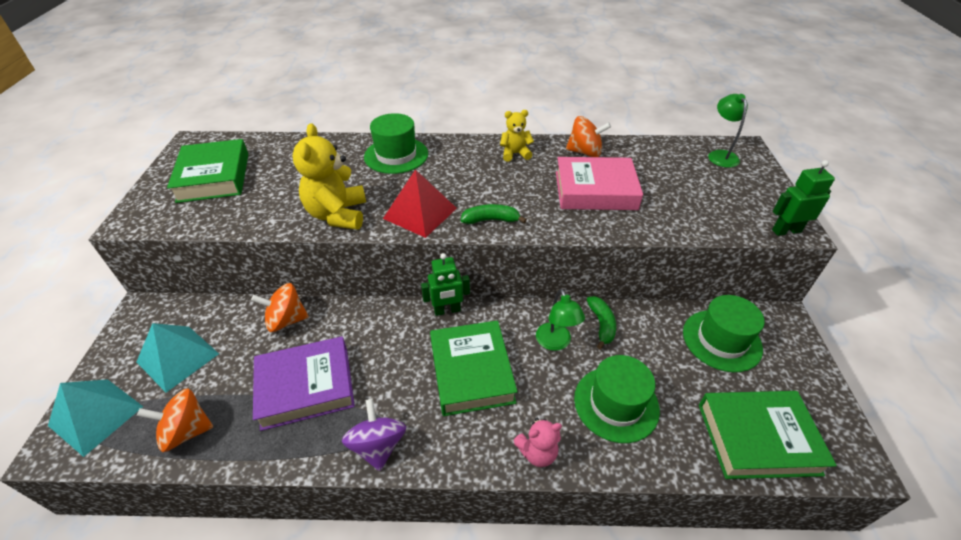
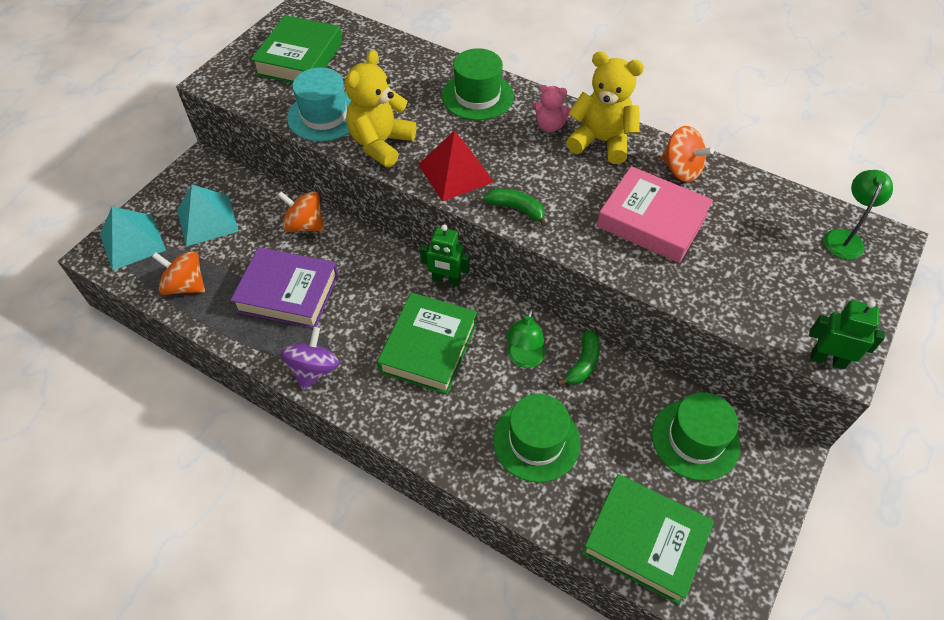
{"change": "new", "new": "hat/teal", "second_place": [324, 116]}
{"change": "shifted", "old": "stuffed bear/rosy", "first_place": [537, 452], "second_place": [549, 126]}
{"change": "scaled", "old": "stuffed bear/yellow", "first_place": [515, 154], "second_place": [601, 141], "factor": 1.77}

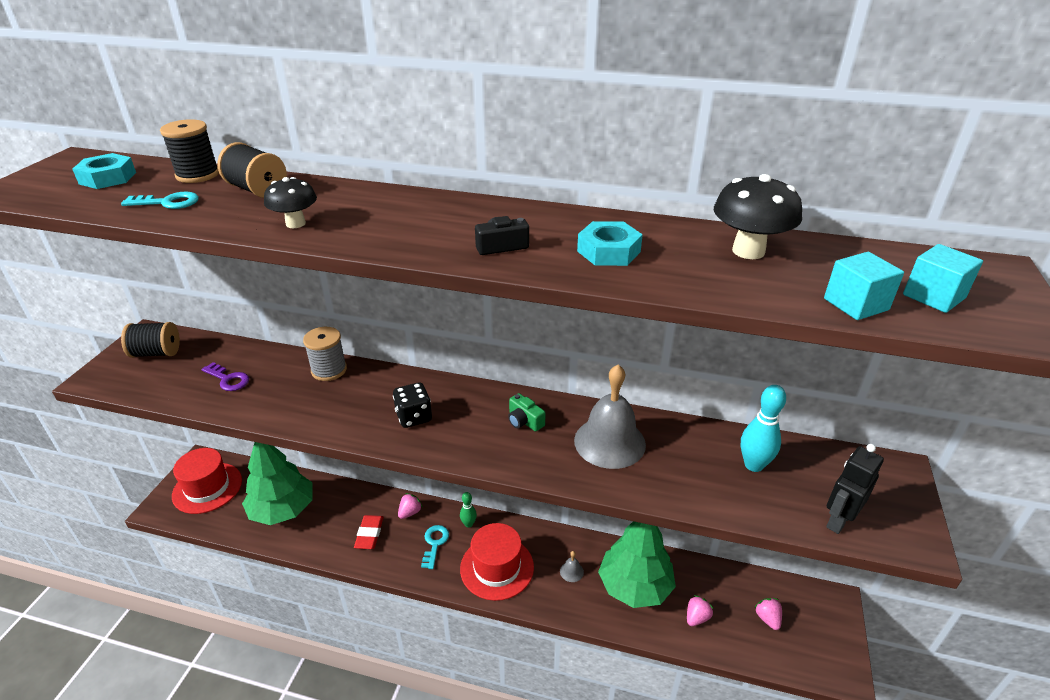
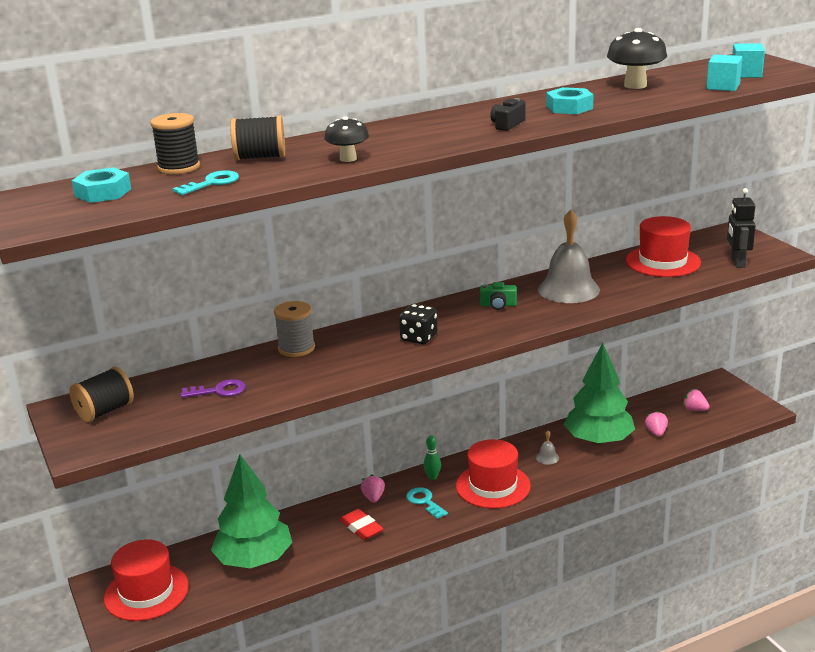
{"change": "swapped", "old": "bowling pin/teal", "new": "hat/crimson", "first_place": [753, 465], "second_place": [662, 262]}

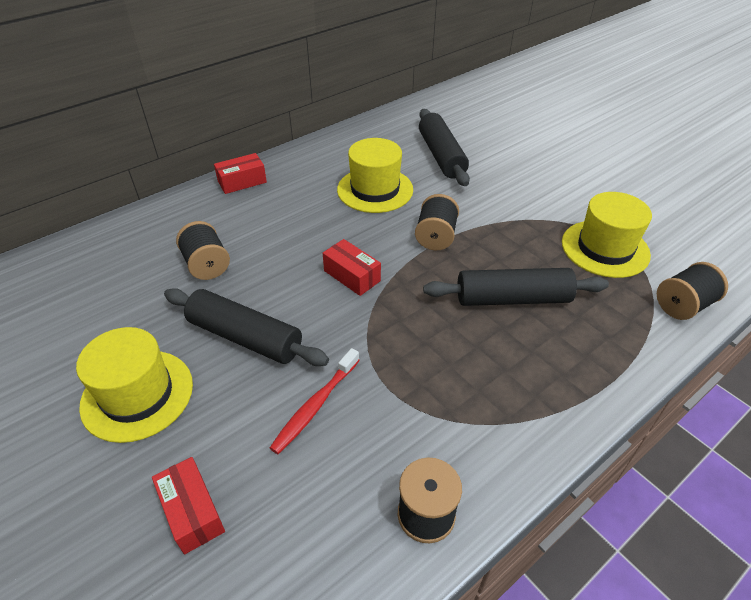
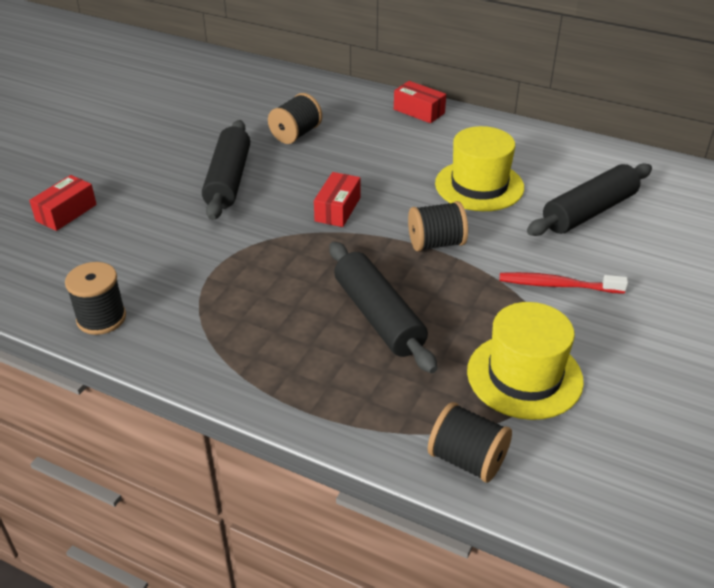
{"change": "gone", "old": "hat/yellow", "first_place": [137, 394]}
{"change": "shifted", "old": "tooth brush/crimson", "first_place": [315, 406], "second_place": [557, 285]}

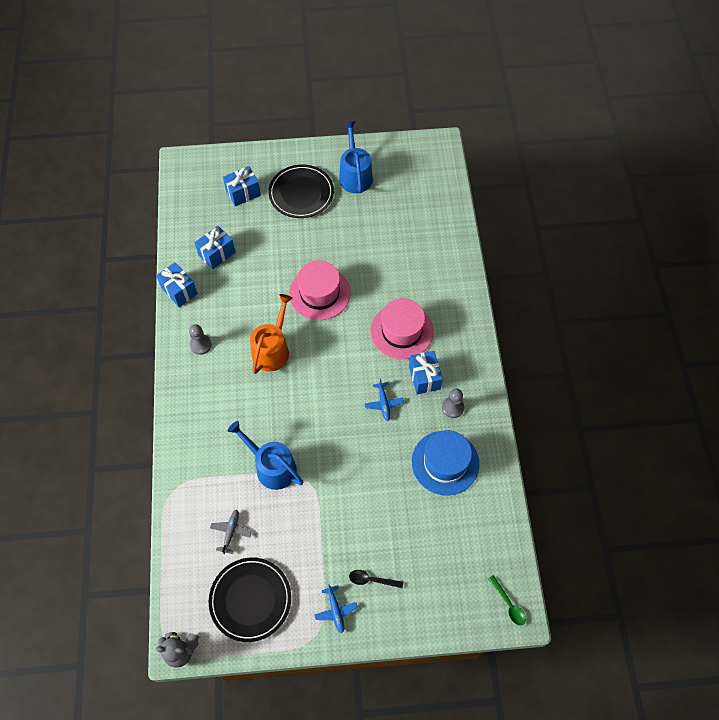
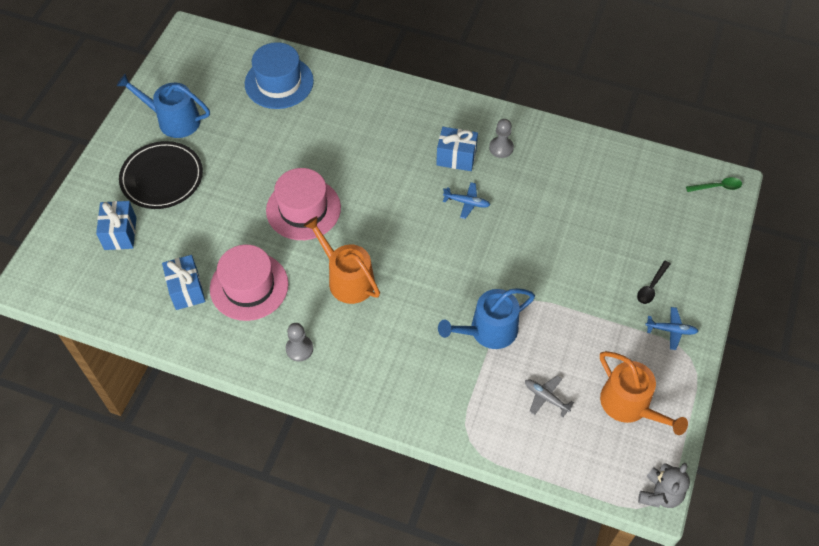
{"change": "gone", "old": "wrapped gift/royal blue", "first_place": [179, 291]}
{"change": "shifted", "old": "hat/rosy", "first_place": [401, 331], "second_place": [249, 286]}
{"change": "shifted", "old": "hat/royal blue", "first_place": [445, 462], "second_place": [279, 82]}
{"change": "swapped", "old": "dinner plate/black", "new": "watering can/bright orange", "first_place": [250, 599], "second_place": [630, 405]}

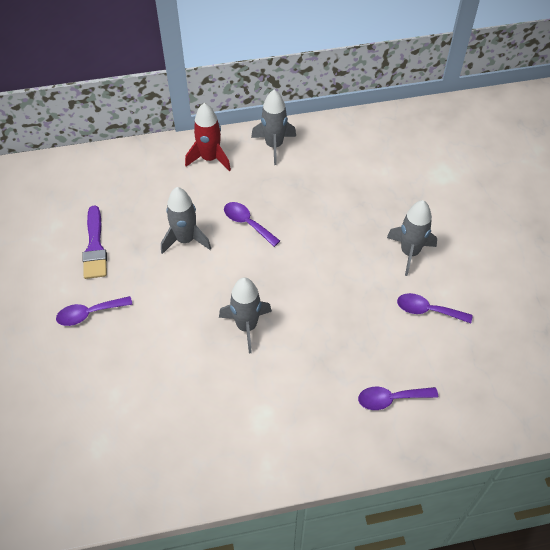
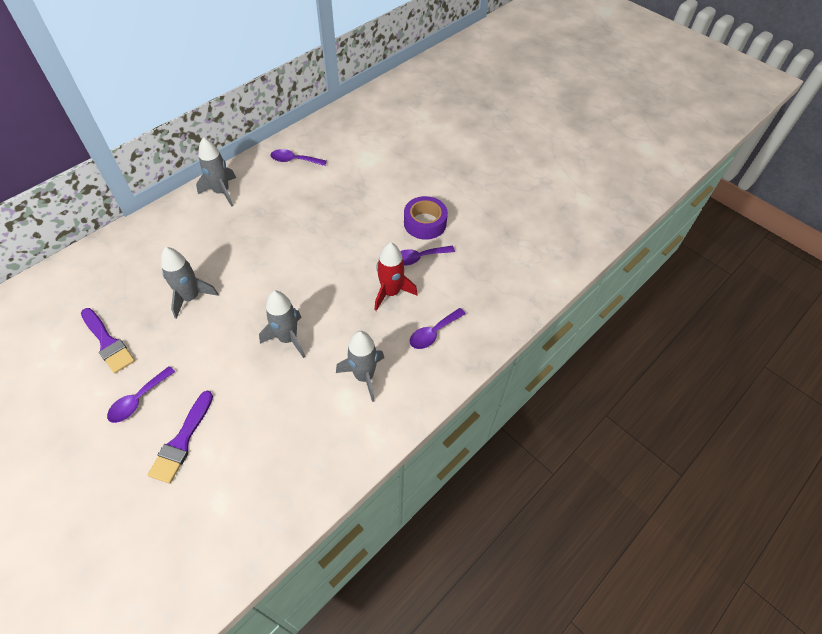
{"change": "new", "new": "paintbrush/purple", "second_place": [182, 441]}
{"change": "new", "new": "tape/purple", "second_place": [425, 223]}
{"change": "shifted", "old": "spaceship/crimson", "first_place": [210, 158], "second_place": [391, 292]}
{"change": "shifted", "old": "tablespoon/purple", "first_place": [247, 223], "second_place": [294, 160]}
{"change": "shifted", "old": "spaceship/gray", "first_place": [409, 252], "second_place": [364, 376]}

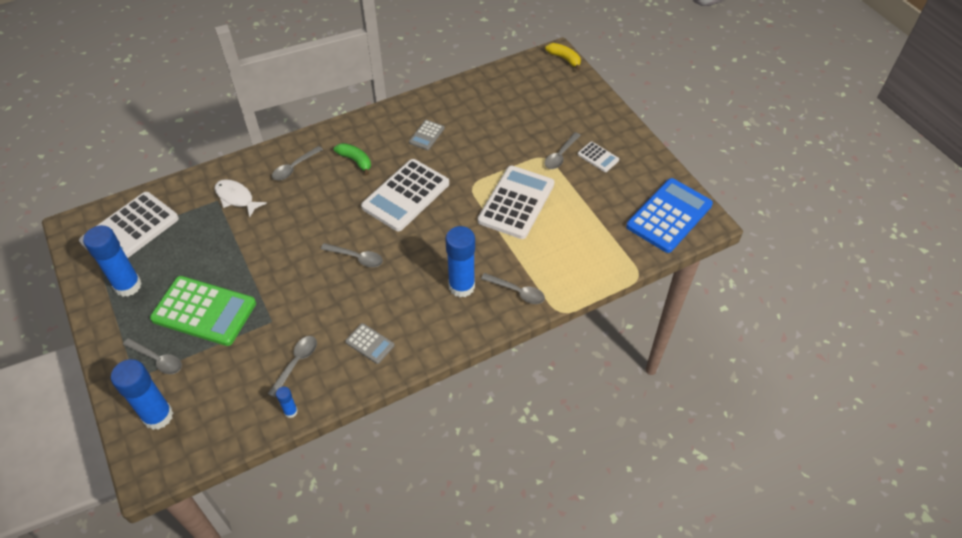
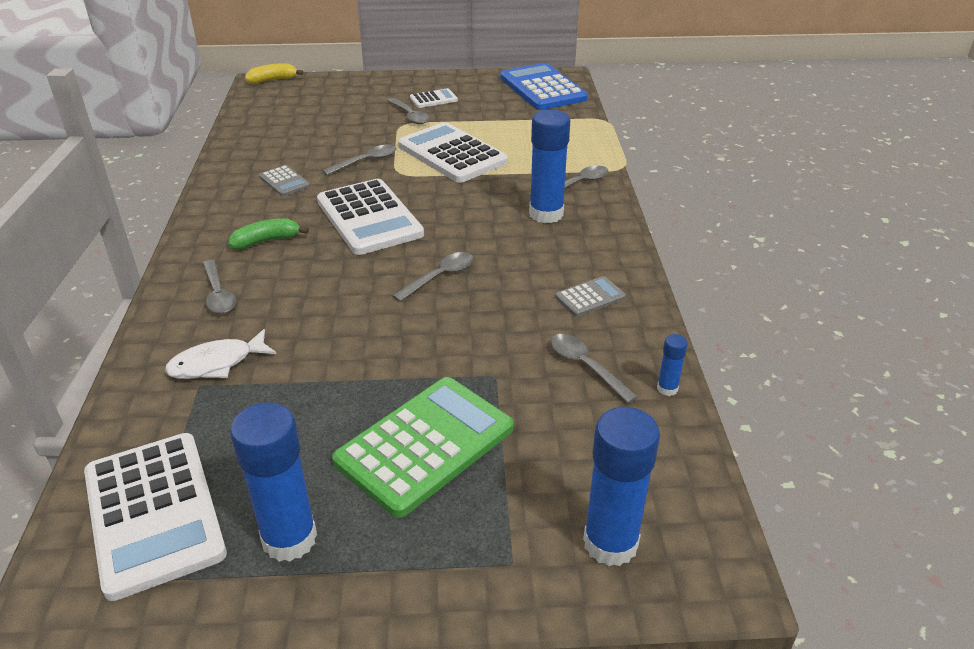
{"change": "shifted", "old": "tablespoon/gray", "first_place": [157, 359], "second_place": [366, 161]}

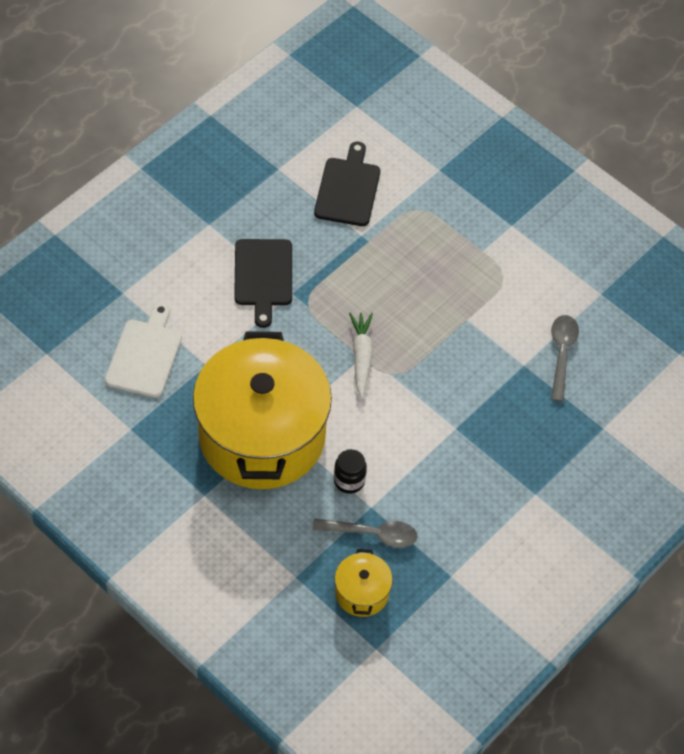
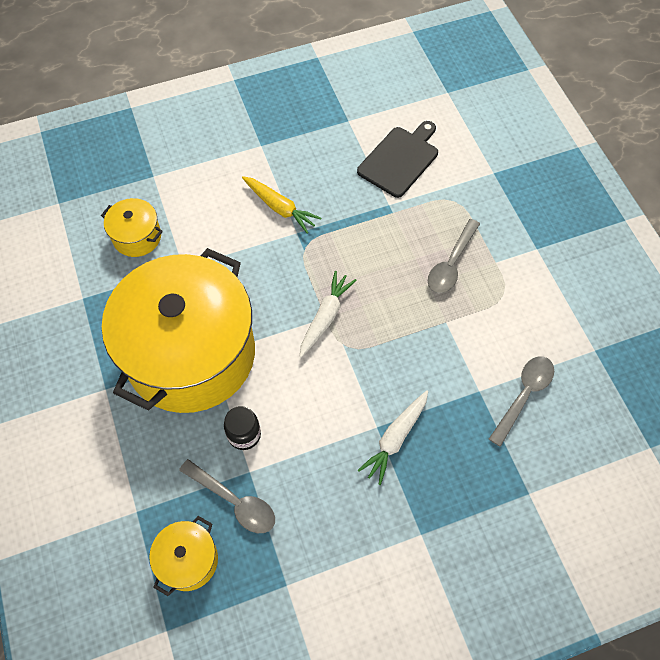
{"change": "new", "new": "carrot/white", "second_place": [395, 438]}
{"change": "new", "new": "tablespoon/gray", "second_place": [451, 264]}
{"change": "swapped", "old": "bread board/white", "new": "pot/yellow", "first_place": [145, 355], "second_place": [137, 237]}
{"change": "swapped", "old": "bread board/black", "new": "carrot/yellow", "first_place": [263, 276], "second_place": [280, 208]}

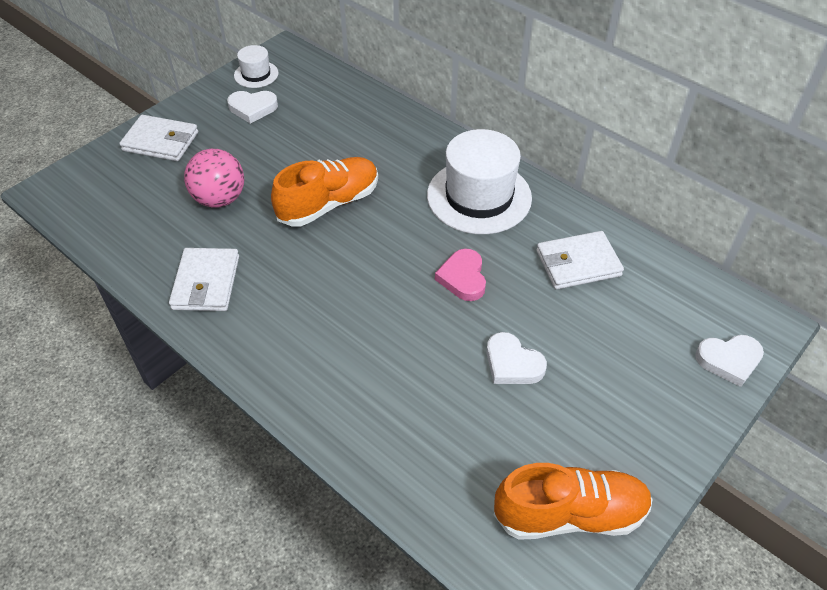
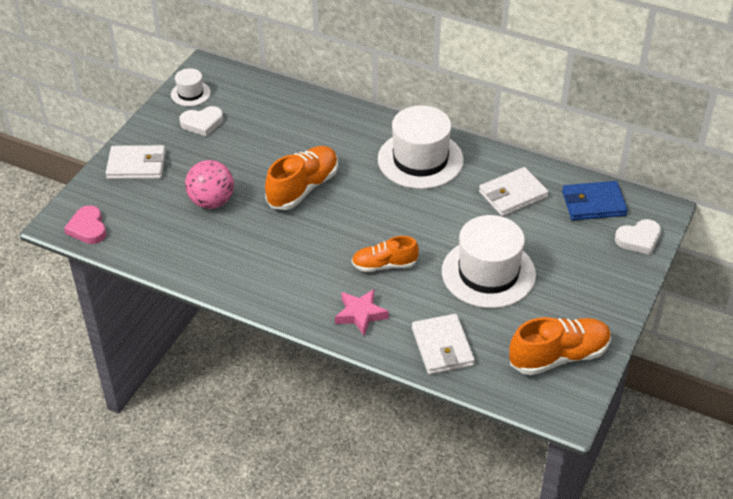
{"change": "new", "new": "star shape/rosy", "second_place": [360, 314]}
{"change": "new", "new": "sneaker/bright orange", "second_place": [384, 265]}
{"change": "new", "new": "billfold/royal blue", "second_place": [593, 203]}
{"change": "shifted", "old": "billfold/white", "first_place": [206, 283], "second_place": [442, 347]}
{"change": "shifted", "old": "love heart/rosy", "first_place": [463, 278], "second_place": [88, 228]}
{"change": "swapped", "old": "love heart/white", "new": "hat/white", "first_place": [512, 363], "second_place": [488, 273]}

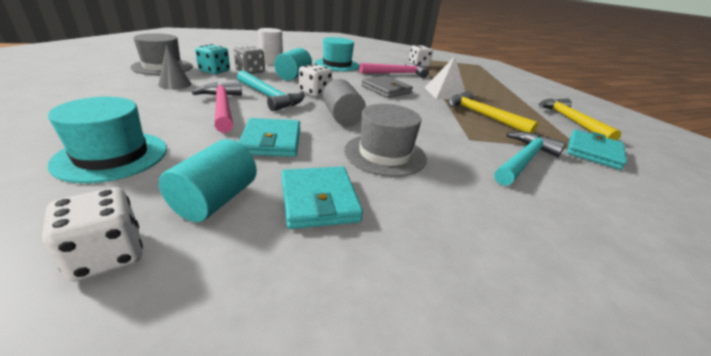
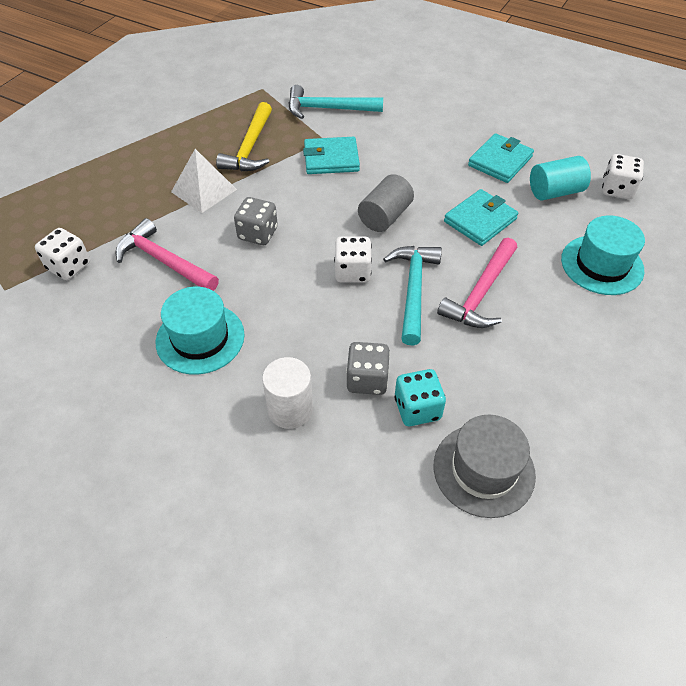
{"change": "gone", "old": "cone/gray", "first_place": [175, 84]}
{"change": "gone", "old": "cylinder shape/teal", "first_place": [293, 76]}
{"change": "gone", "old": "hat/gray", "first_place": [385, 154]}
{"change": "gone", "old": "carpenter's hammer/yellow", "first_place": [570, 120]}
{"change": "shifted", "old": "billfold/teal", "first_place": [593, 152], "second_place": [331, 159]}
{"change": "swapped", "old": "billfold/gray", "new": "die/gray", "first_place": [386, 89], "second_place": [258, 234]}

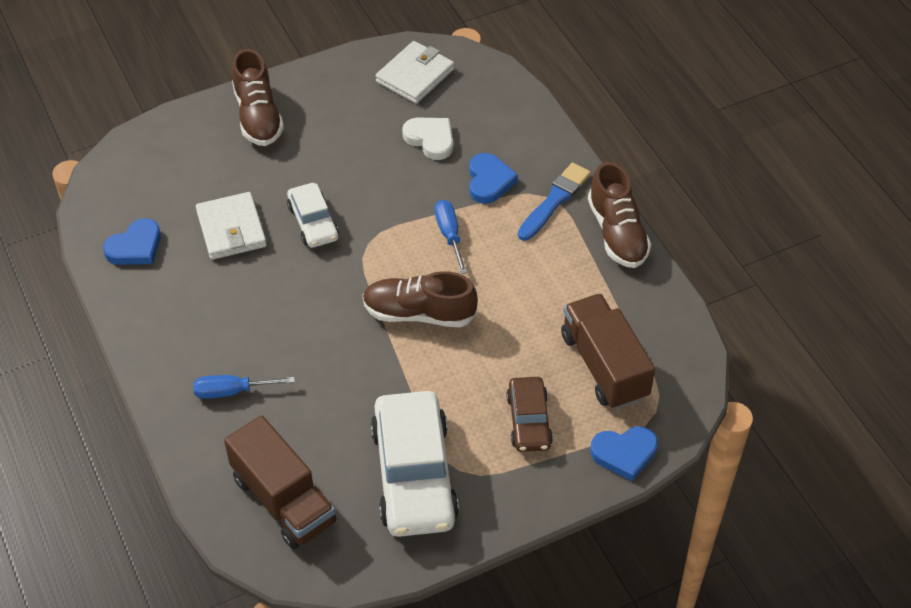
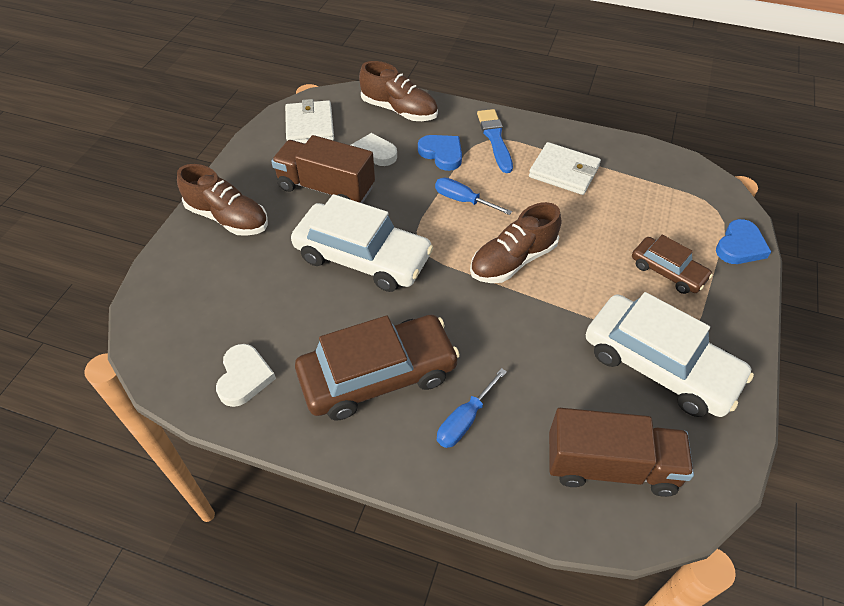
{"change": "new", "new": "car/russet", "second_place": [378, 375]}
{"change": "shifted", "old": "billfold/white", "first_place": [231, 229], "second_place": [564, 171]}
{"change": "shifted", "old": "lorry/russet", "first_place": [604, 366], "second_place": [326, 188]}
{"change": "shifted", "old": "sneaker/russet", "first_place": [617, 233], "second_place": [399, 110]}
{"change": "repainted", "old": "love heart/royal blue", "new": "love heart/white", "first_place": [135, 247], "second_place": [244, 377]}
{"change": "scaled", "old": "car/white", "first_place": [313, 222], "second_place": [362, 257], "factor": 1.83}

